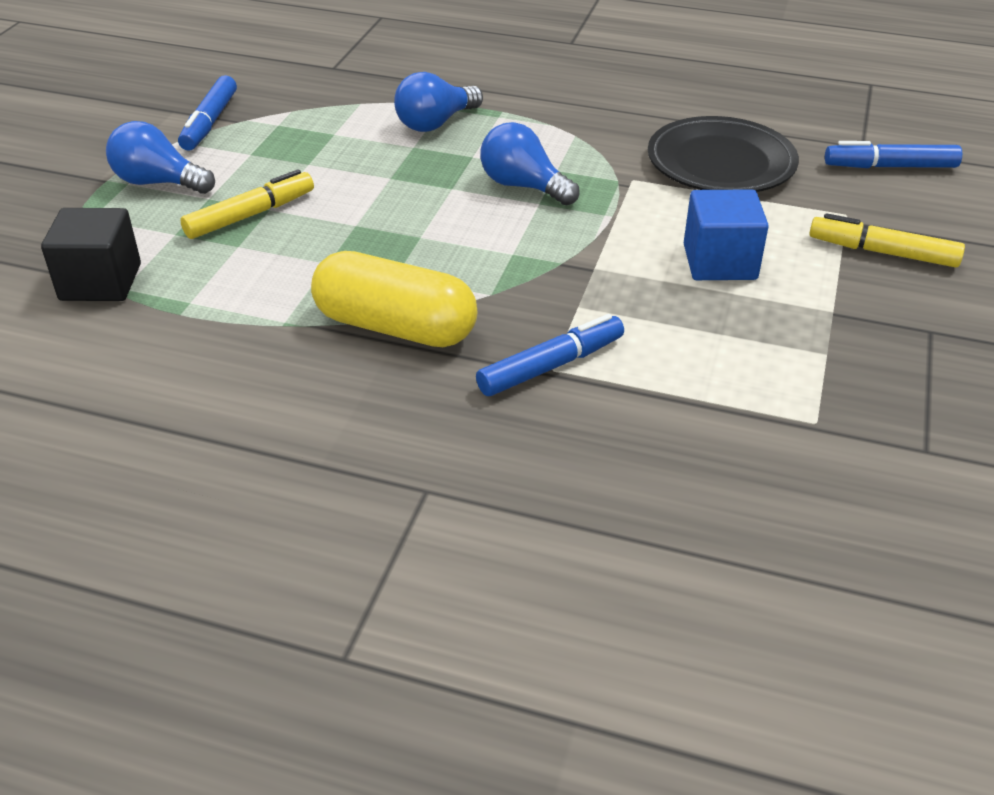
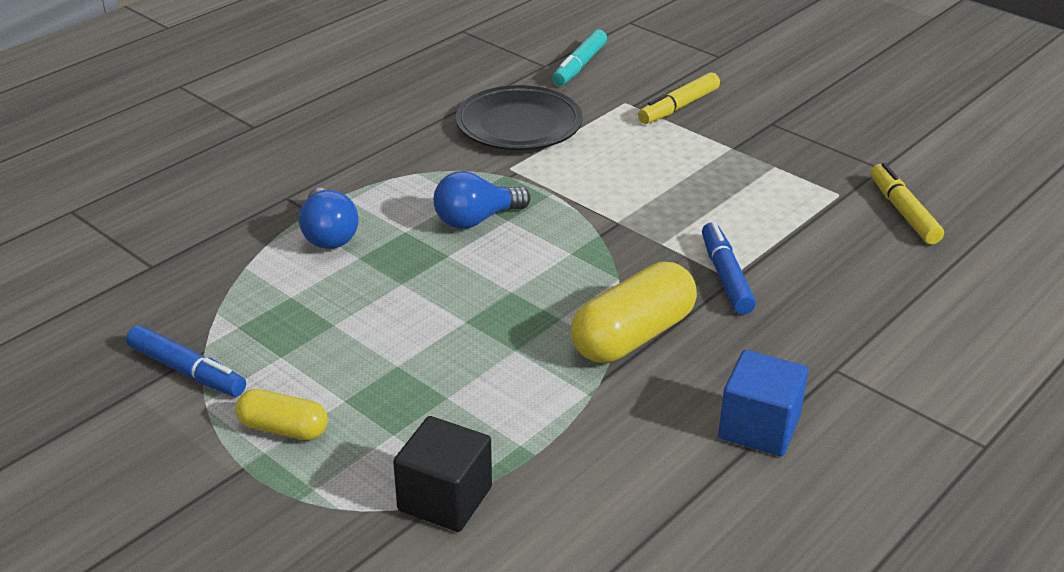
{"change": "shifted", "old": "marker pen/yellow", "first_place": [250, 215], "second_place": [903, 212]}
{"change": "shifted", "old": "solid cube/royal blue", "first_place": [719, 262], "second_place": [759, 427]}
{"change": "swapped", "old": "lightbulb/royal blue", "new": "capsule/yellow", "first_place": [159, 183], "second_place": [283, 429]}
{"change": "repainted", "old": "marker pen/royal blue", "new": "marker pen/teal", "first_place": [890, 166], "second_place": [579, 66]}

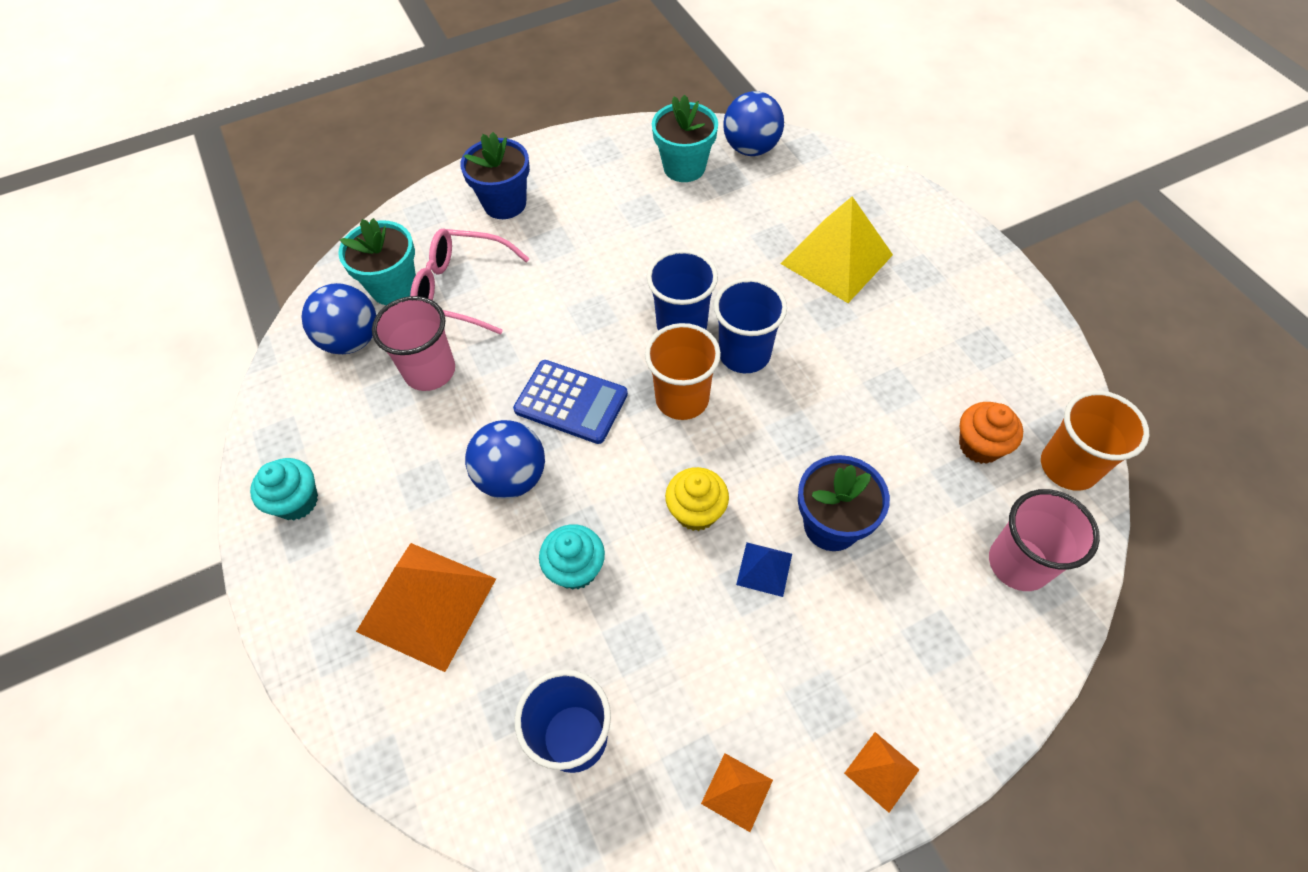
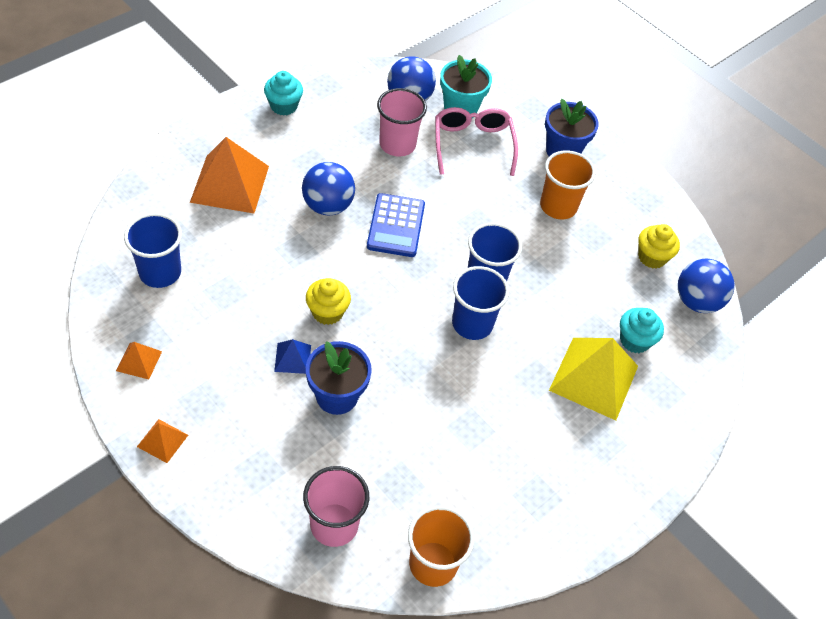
{"change": "gone", "old": "cupcake/bright orange", "first_place": [979, 446]}
{"change": "shifted", "old": "cupcake/teal", "first_place": [575, 569], "second_place": [634, 340]}
{"change": "shifted", "old": "tumbler/bright orange", "first_place": [682, 399], "second_place": [558, 206]}
{"change": "swapped", "old": "plant pot/teal", "new": "cupcake/yellow", "first_place": [684, 167], "second_place": [652, 257]}

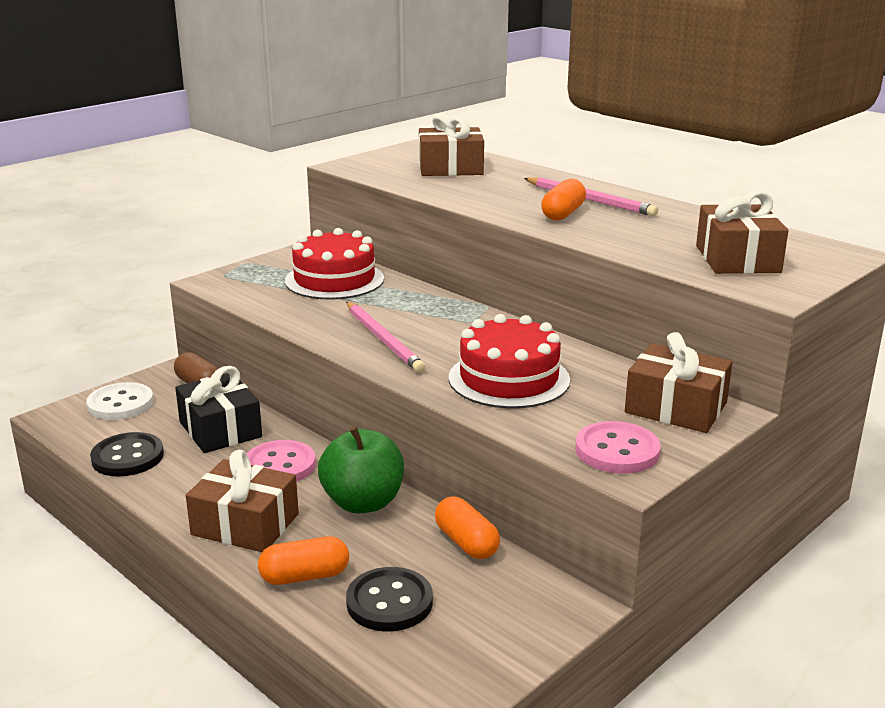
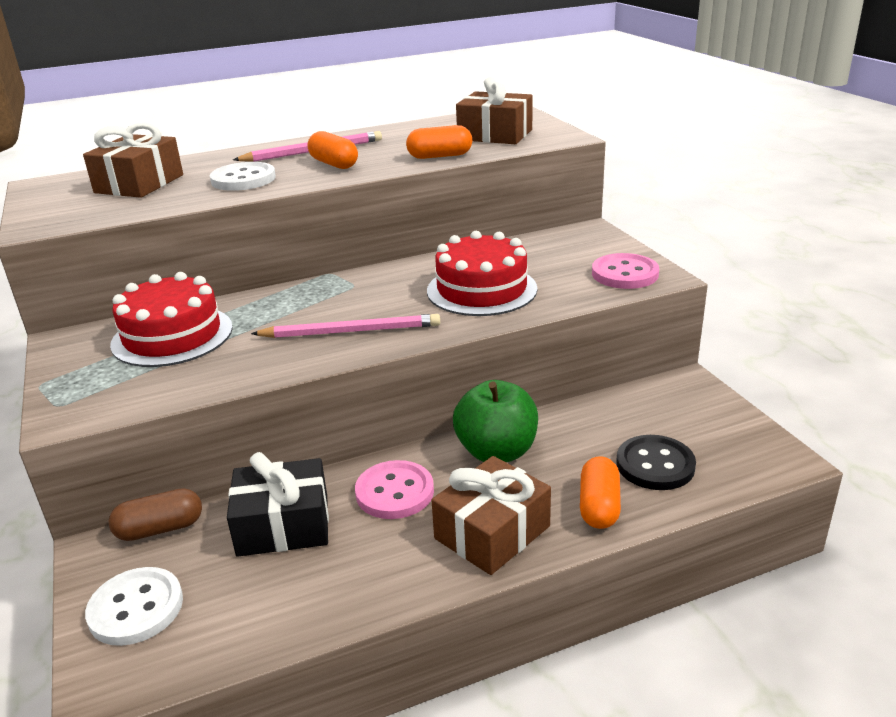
{"change": "gone", "old": "shirt button/black", "first_place": [127, 457]}
{"change": "gone", "old": "wrapped gift/russet", "first_place": [676, 408]}
{"change": "new", "new": "shirt button/white", "second_place": [243, 179]}
{"change": "shifted", "old": "capsule/bright orange", "first_place": [466, 542], "second_place": [440, 156]}

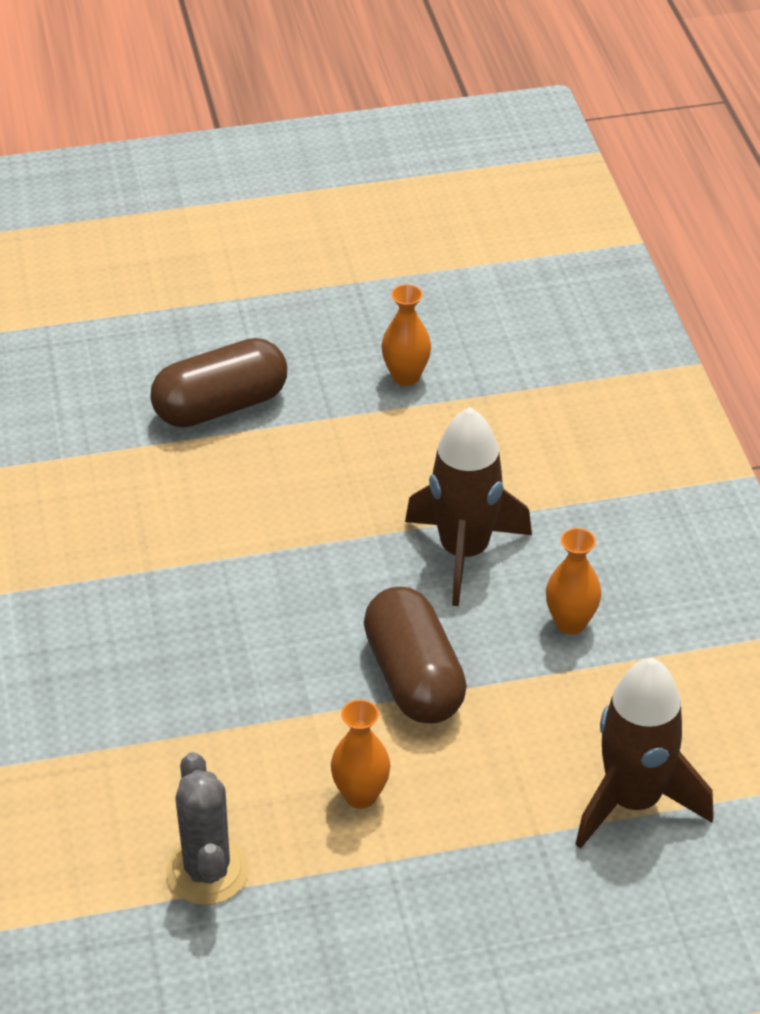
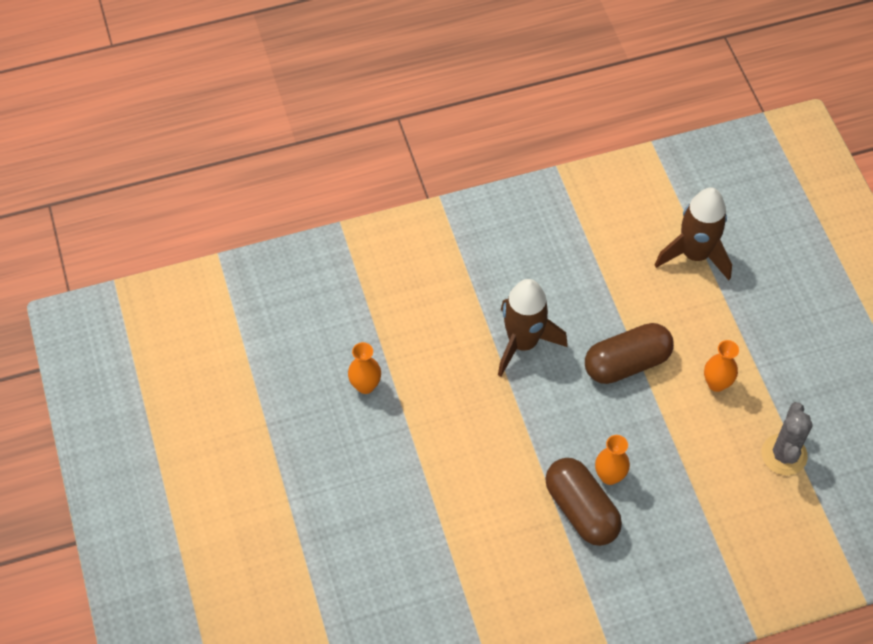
{"change": "shifted", "old": "capsule/russet", "first_place": [220, 406], "second_place": [581, 510]}
{"change": "shifted", "old": "flower vase/bright orange", "first_place": [570, 623], "second_place": [609, 476]}
{"change": "rotated", "old": "cactus/gray", "first_place": [207, 871], "second_place": [784, 455], "degrees": -60}

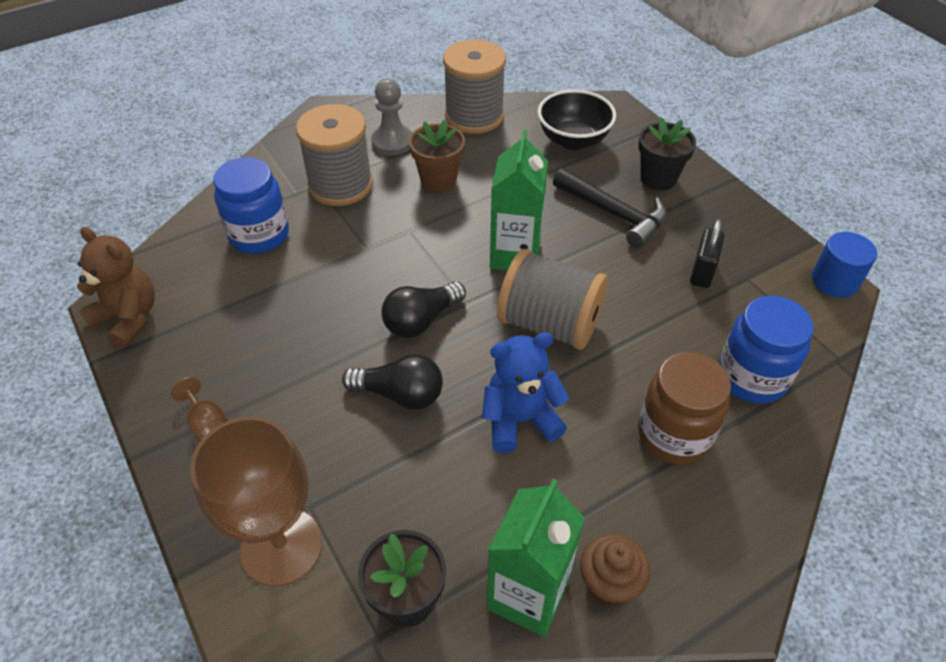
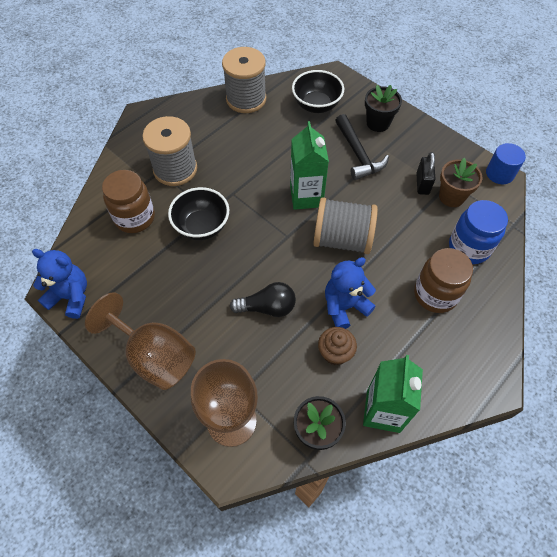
{"change": "gone", "old": "pawn/gray", "first_place": [392, 142]}
{"change": "gone", "old": "lightbulb/black", "first_place": [421, 320]}
{"change": "new", "new": "deep dish/black", "second_place": [202, 226]}
{"change": "shifted", "old": "plant pot/russet", "first_place": [438, 180], "second_place": [451, 197]}
{"change": "shifted", "old": "cupcake/russet", "first_place": [609, 583], "second_place": [335, 353]}
{"change": "repainted", "old": "stuffed bear/russet", "new": "stuffed bear/royal blue", "first_place": [128, 318], "second_place": [71, 297]}
{"change": "repainted", "old": "jam jar/royal blue", "new": "jam jar/russet", "first_place": [259, 235], "second_place": [135, 218]}
{"change": "rotated", "old": "carpenter's hammer/black", "first_place": [614, 213], "second_place": [358, 154], "degrees": 45}
{"change": "scaled", "old": "wine glass/russet", "first_place": [208, 424], "second_place": [154, 356], "factor": 2.37}

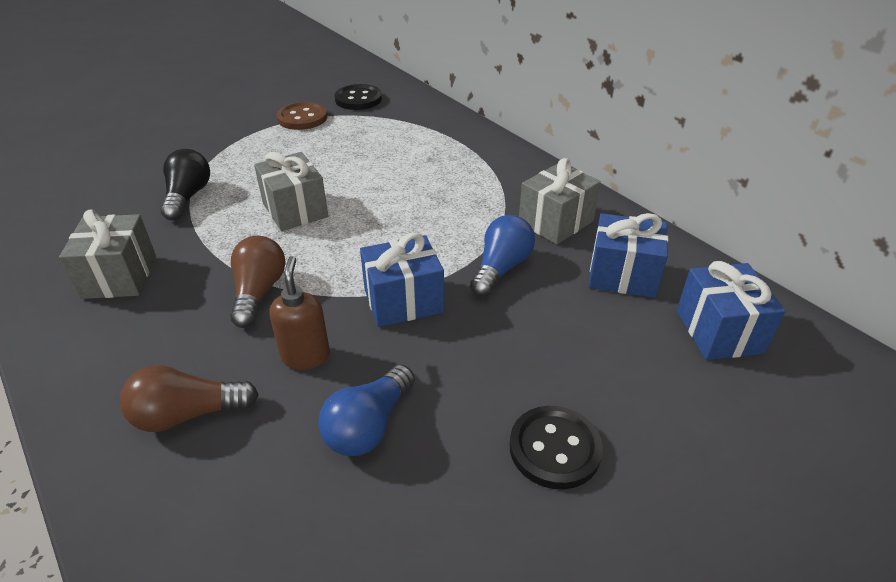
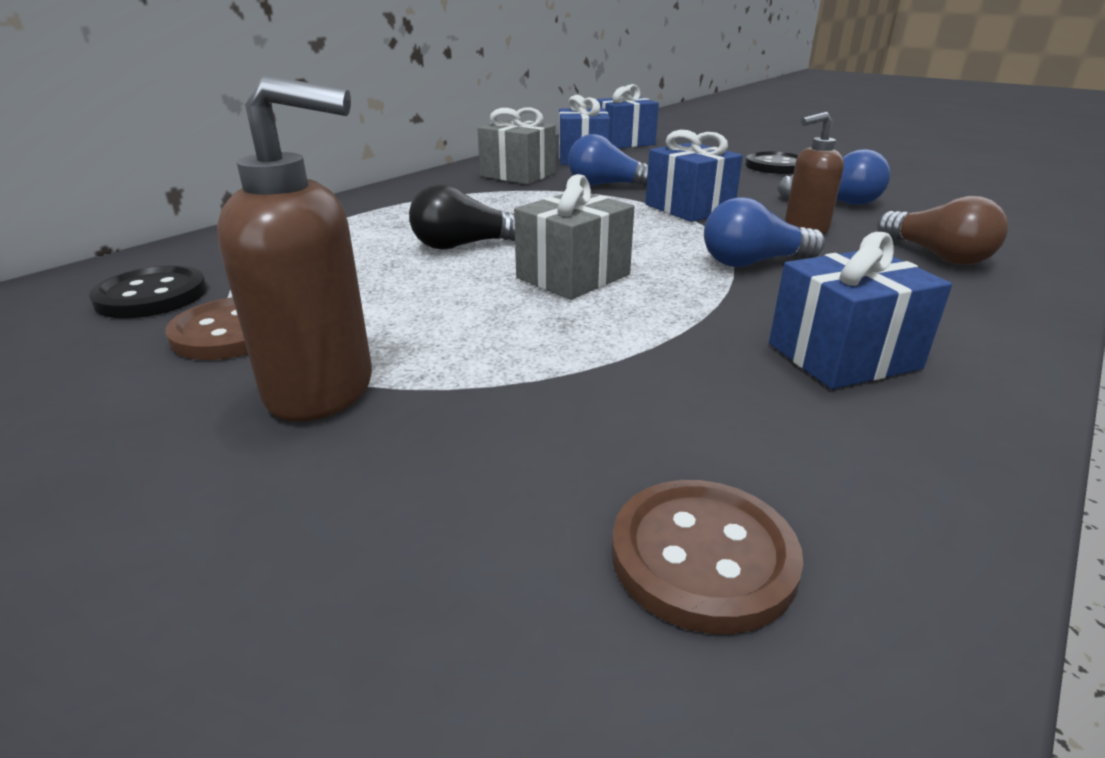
{"change": "new", "new": "pump bottle/russet", "second_place": [322, 390]}
{"change": "new", "new": "shirt button/russet", "second_place": [703, 556]}
{"change": "shifted", "old": "lightbulb/black", "first_place": [188, 197], "second_place": [464, 245]}
{"change": "repainted", "old": "wrapped gift/gray", "new": "wrapped gift/royal blue", "first_place": [119, 276], "second_place": [843, 356]}
{"change": "repainted", "old": "lightbulb/russet", "new": "lightbulb/royal blue", "first_place": [259, 292], "second_place": [753, 262]}

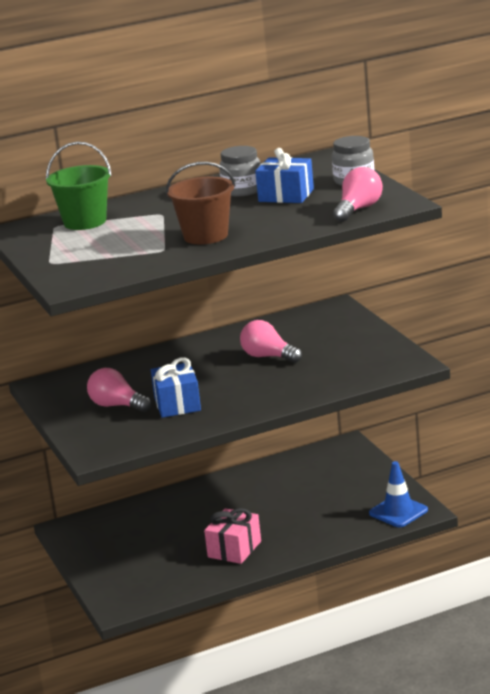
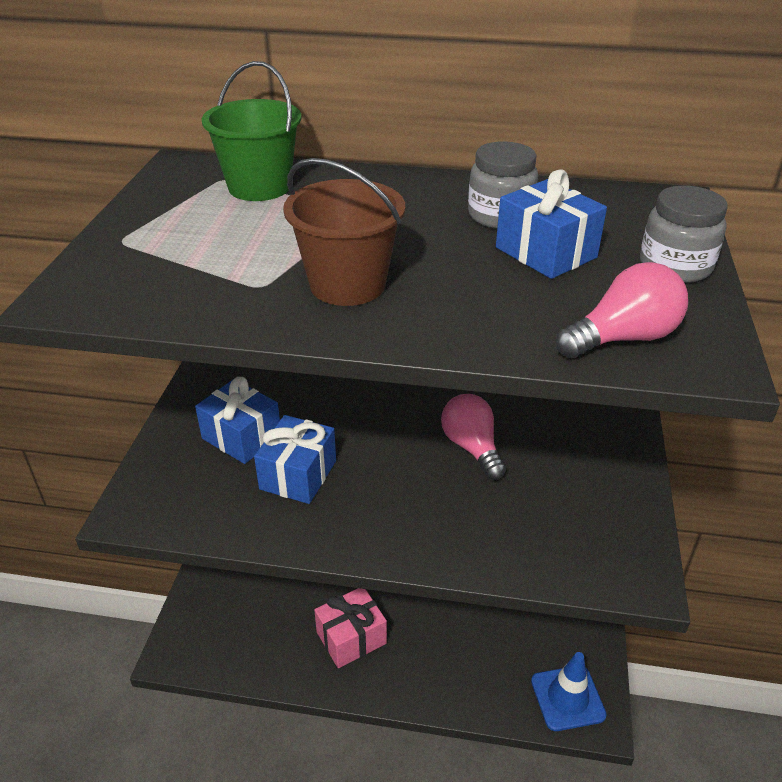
{"change": "swapped", "old": "lightbulb/rosy", "new": "wrapped gift/royal blue", "first_place": [117, 406], "second_place": [241, 437]}

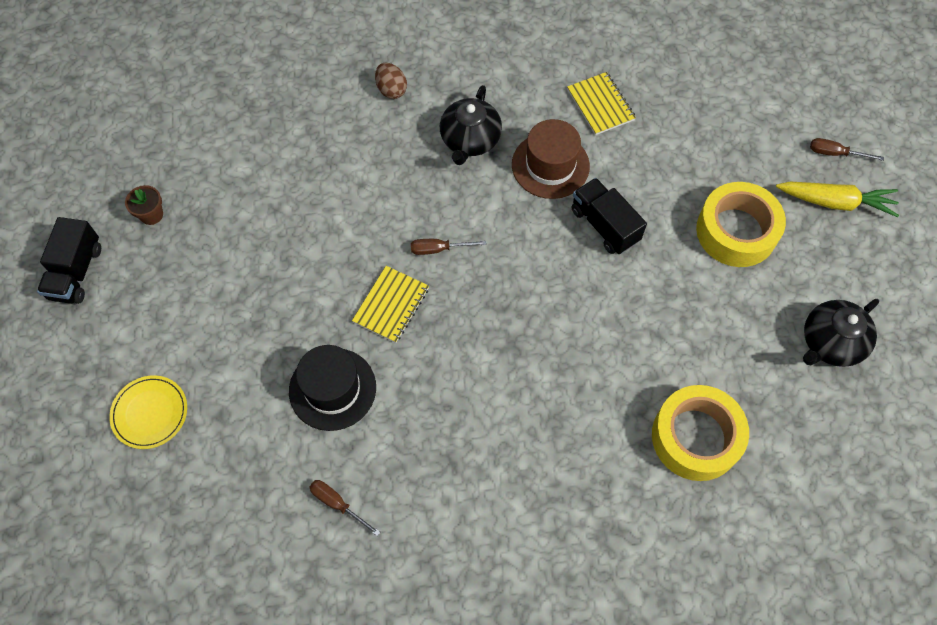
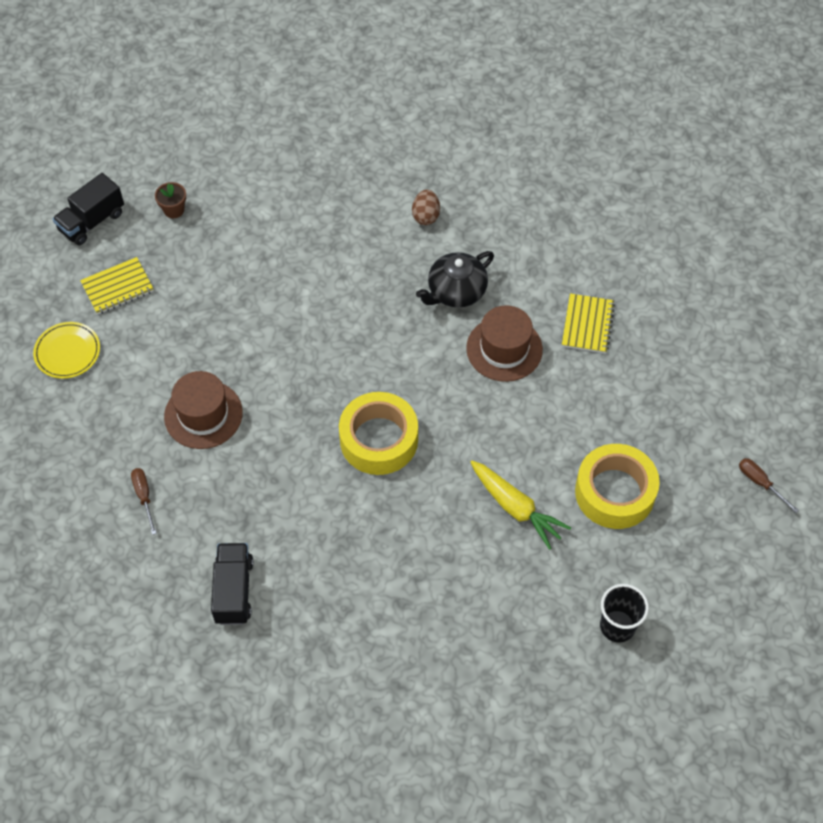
{"change": "gone", "old": "hand screwdriver/russet", "first_place": [438, 249]}
{"change": "shifted", "old": "notebook/yellow", "first_place": [391, 305], "second_place": [117, 287]}
{"change": "shifted", "old": "lorry/black", "first_place": [604, 225], "second_place": [234, 590]}
{"change": "shifted", "old": "tape/yellow", "first_place": [695, 437], "second_place": [379, 440]}
{"change": "shifted", "old": "carrot/yellow", "first_place": [835, 202], "second_place": [516, 508]}
{"change": "swapped", "old": "tea pot/black", "new": "tumbler/black", "first_place": [830, 342], "second_place": [617, 626]}
{"change": "repainted", "old": "hat/black", "new": "hat/russet", "first_place": [332, 389], "second_place": [203, 414]}

